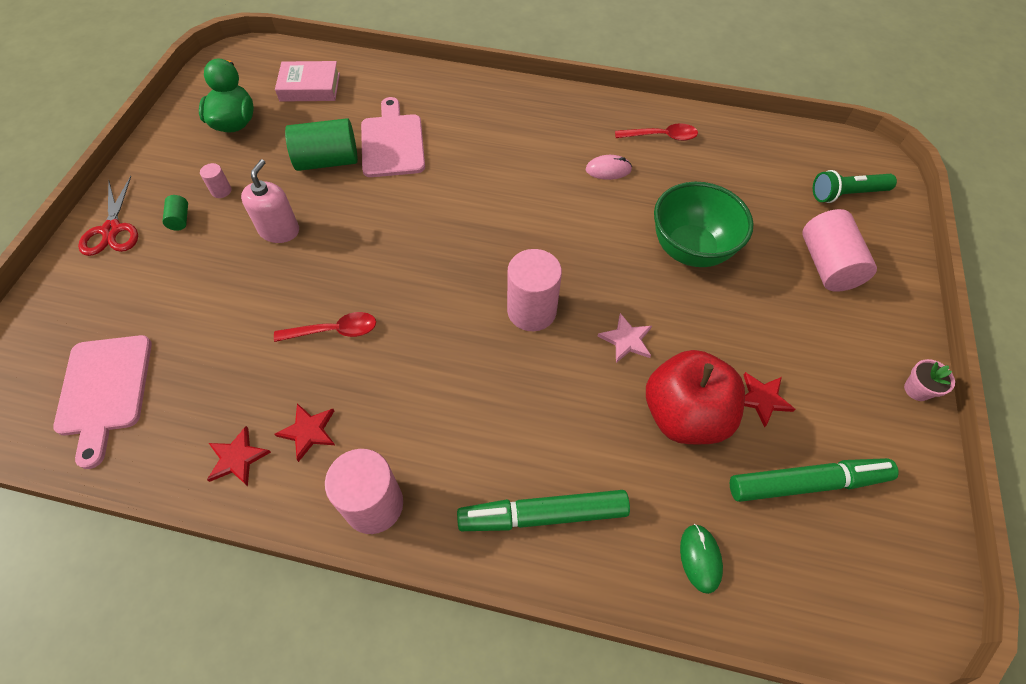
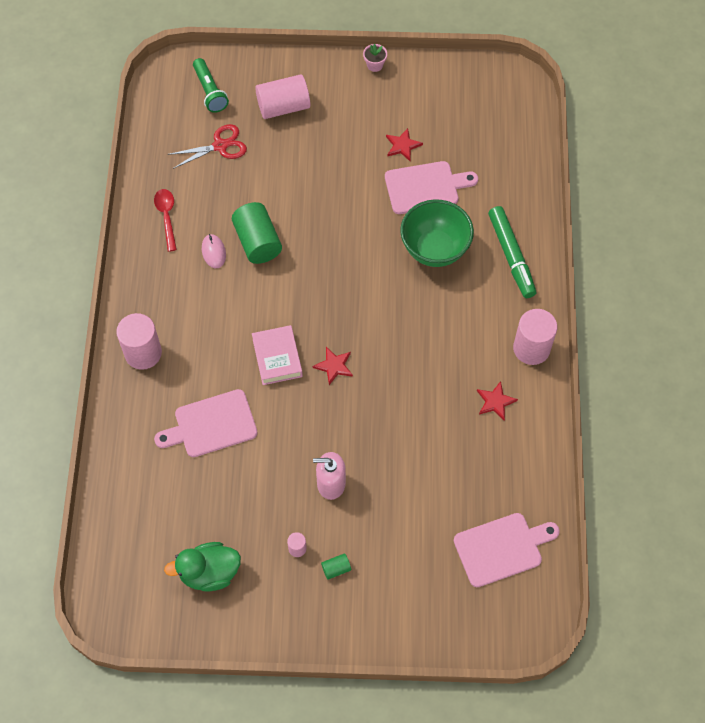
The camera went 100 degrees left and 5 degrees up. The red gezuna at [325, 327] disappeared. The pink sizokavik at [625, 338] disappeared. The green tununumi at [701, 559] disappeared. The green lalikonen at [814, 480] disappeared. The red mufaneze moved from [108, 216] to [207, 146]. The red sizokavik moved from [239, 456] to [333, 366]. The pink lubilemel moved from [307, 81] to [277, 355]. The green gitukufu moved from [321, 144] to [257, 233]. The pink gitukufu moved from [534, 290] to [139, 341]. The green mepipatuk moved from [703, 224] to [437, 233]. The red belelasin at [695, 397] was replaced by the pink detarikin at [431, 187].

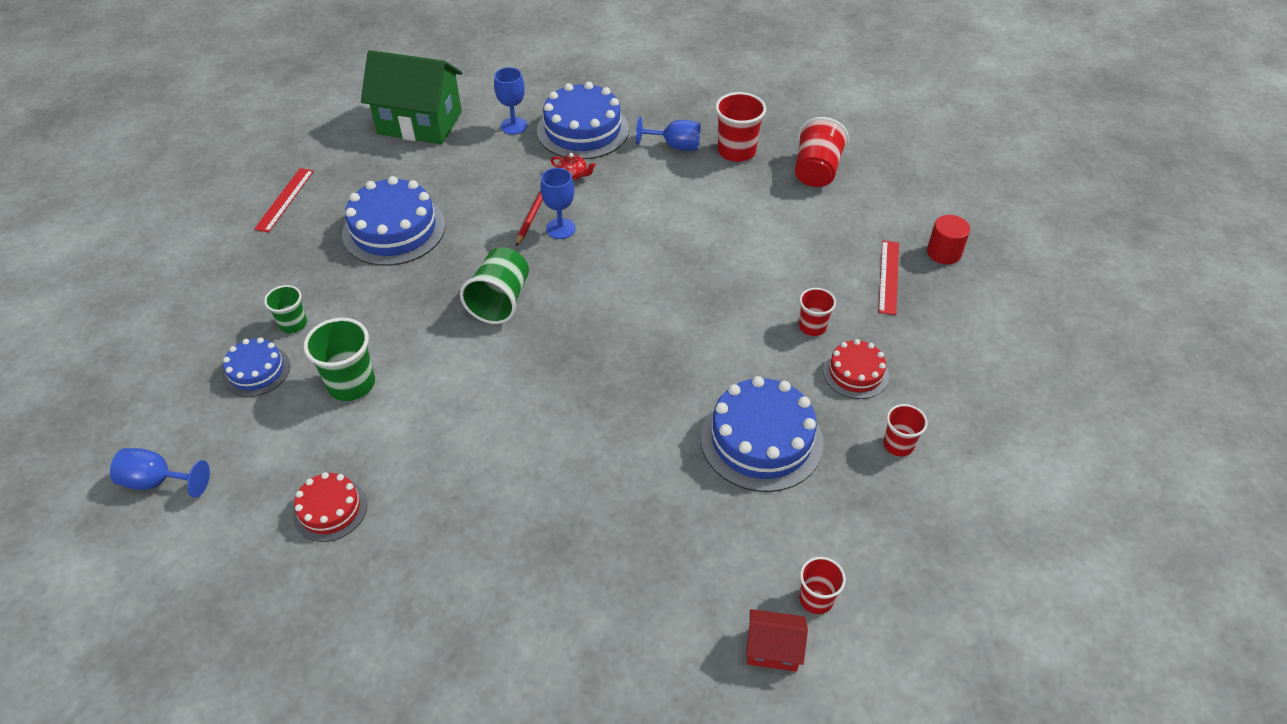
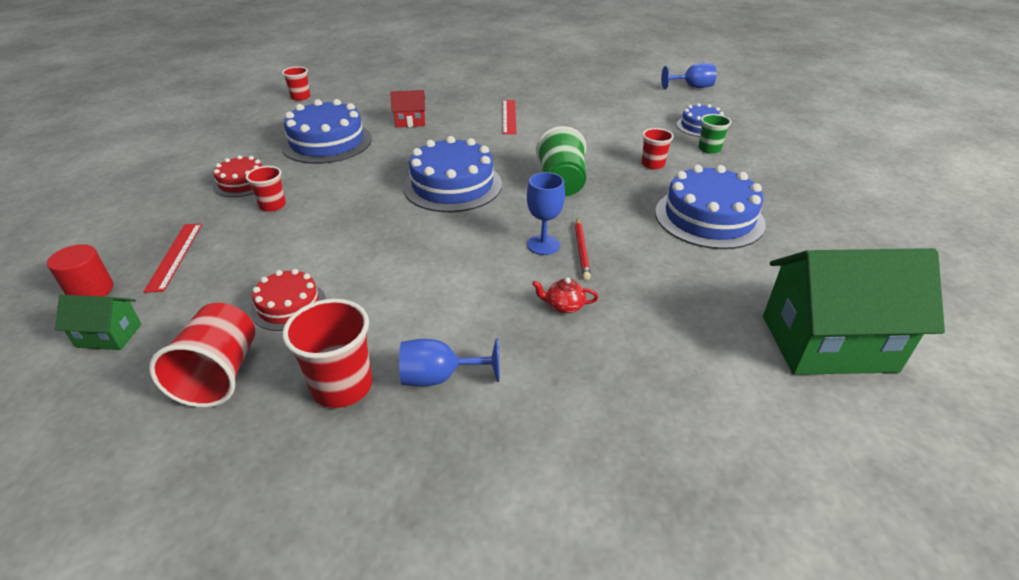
The camera went 165 degrees right and 10 degrees down. The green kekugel at [339, 359] disappeared. The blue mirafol at [510, 101] disappeared. The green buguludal at [98, 322] appeared. The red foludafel moved from [284, 200] to [510, 117]. The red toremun moved from [330, 507] to [288, 300]. The blue toremun moved from [583, 120] to [452, 174]. The red buguludal moved from [777, 640] to [407, 108]. The red kekugel moved from [906, 430] to [658, 148].

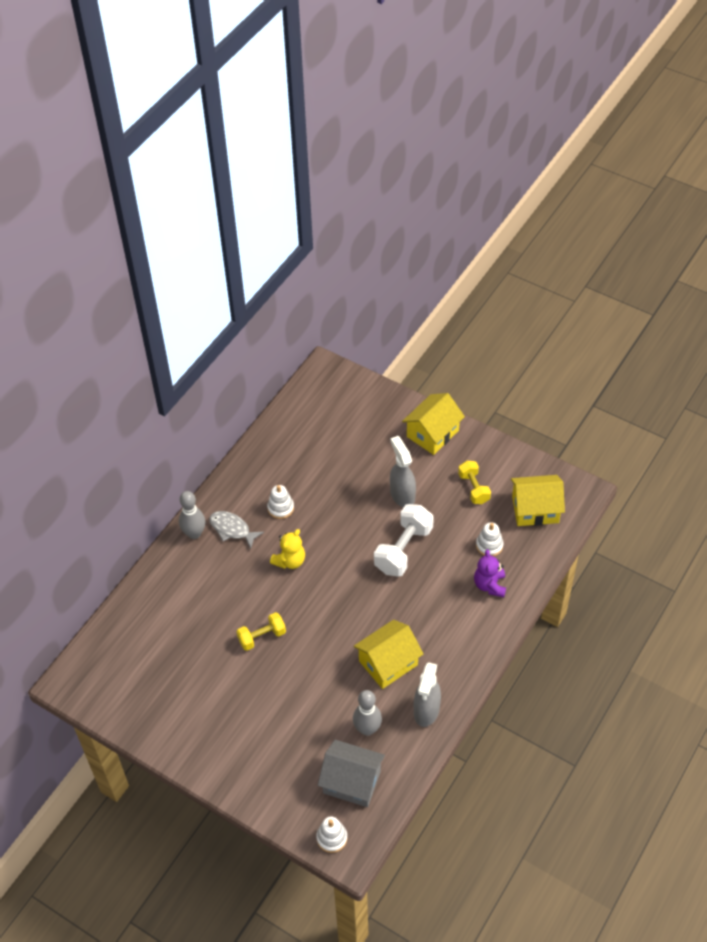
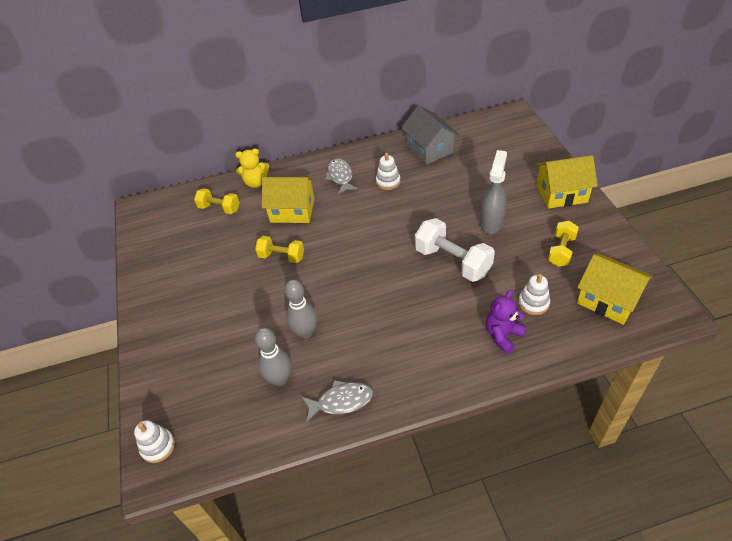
The camera went 45 degrees right and 5 degrees down. The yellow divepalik at [217, 201] appeared. The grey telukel moved from [192, 515] to [301, 309]. The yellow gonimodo moved from [287, 549] to [252, 168]. The grey buguludal moved from [351, 773] to [430, 135]. The yellow buguludal moved from [388, 654] to [288, 200]. The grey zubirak at [427, 694] was replaced by the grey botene at [337, 401]. The white divepalik at [404, 540] turned 60 degrees clockwise.

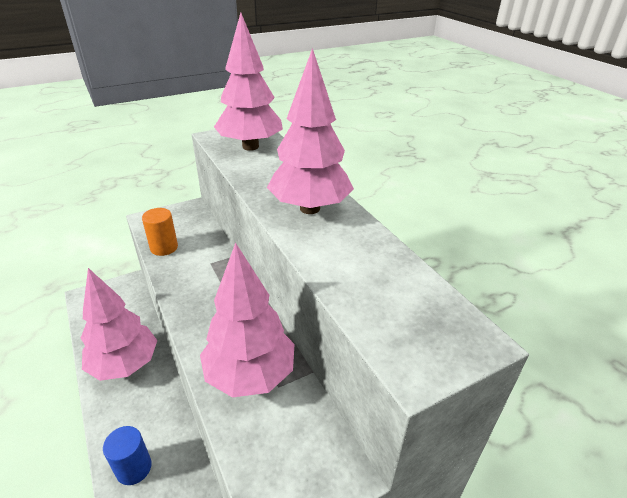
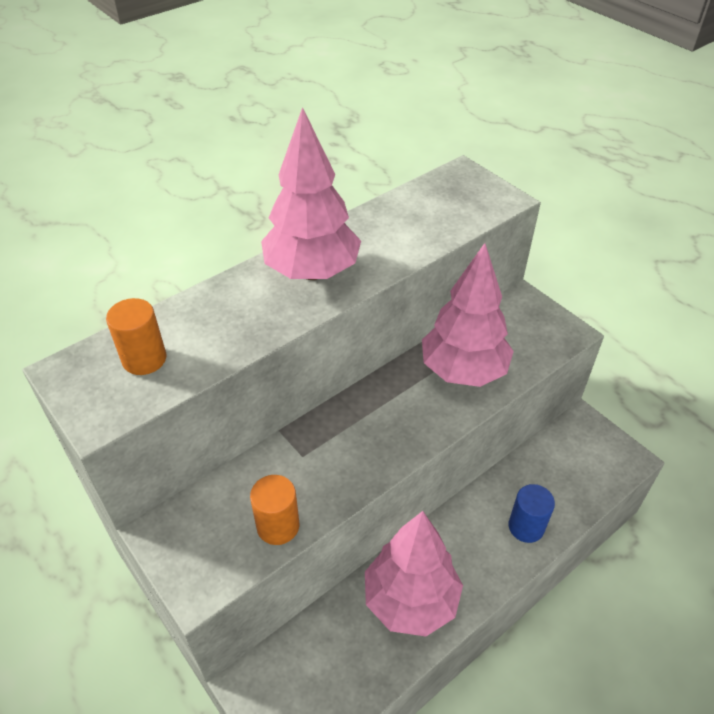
The camera went 100 degrees left and 10 degrees up. The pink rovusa at [248, 82] was replaced by the orange gitukufu at [136, 336].

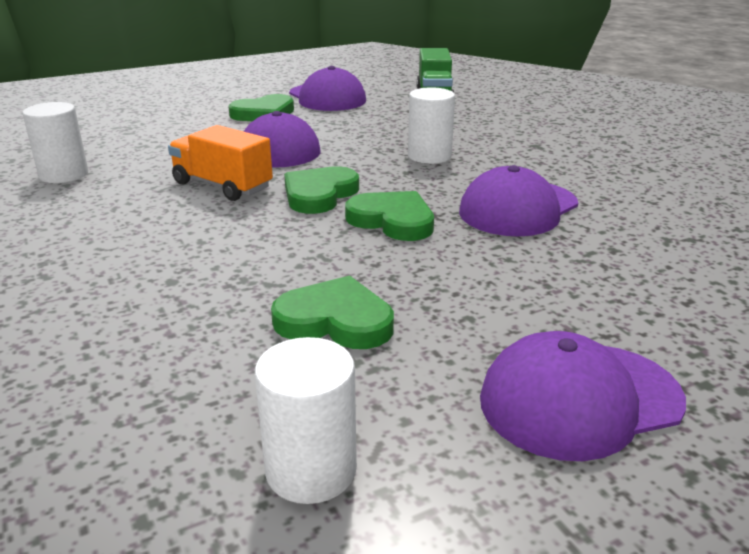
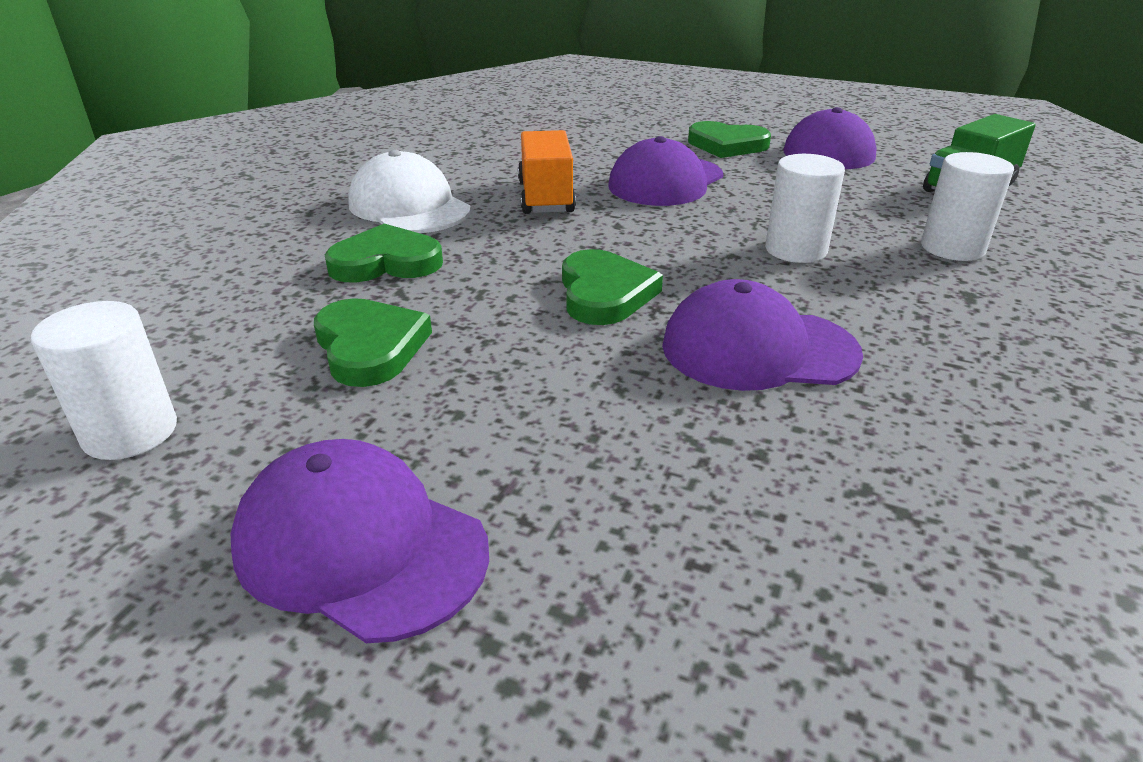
The camera went 50 degrees right and 5 degrees up. The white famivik at [409, 191] appeared. The white gitukufu moved from [55, 142] to [967, 206]. The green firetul moved from [321, 190] to [384, 253].

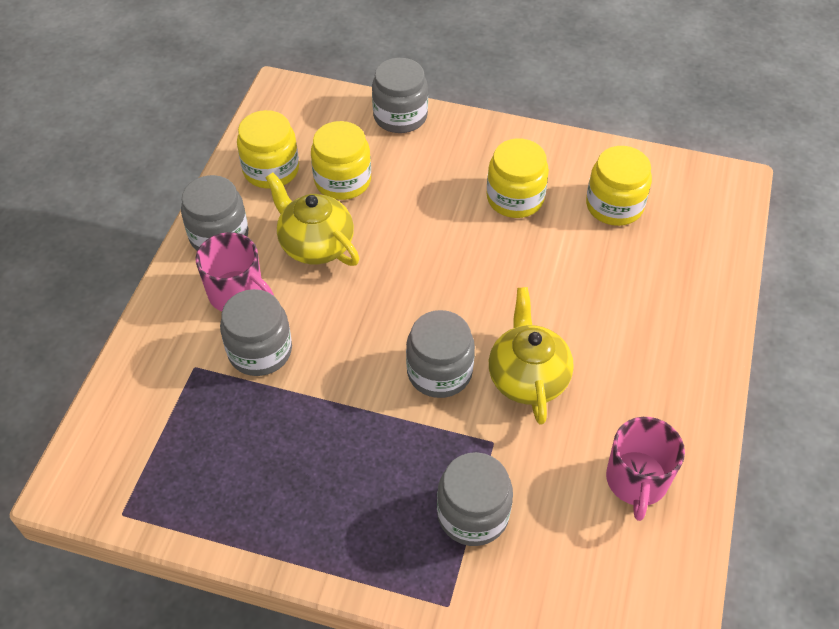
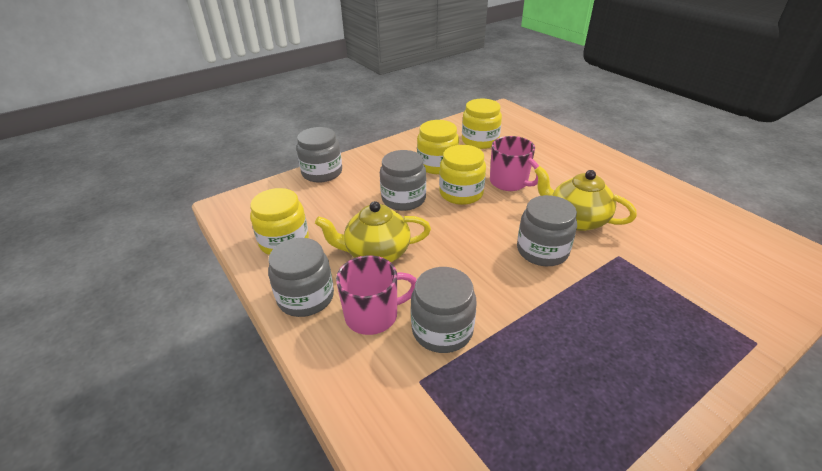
The camera went 50 degrees left and 15 degrees down. The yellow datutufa moved from [341, 160] to [462, 175]. The grey datutufa moved from [475, 499] to [403, 180]. The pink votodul moved from [645, 469] to [514, 163].

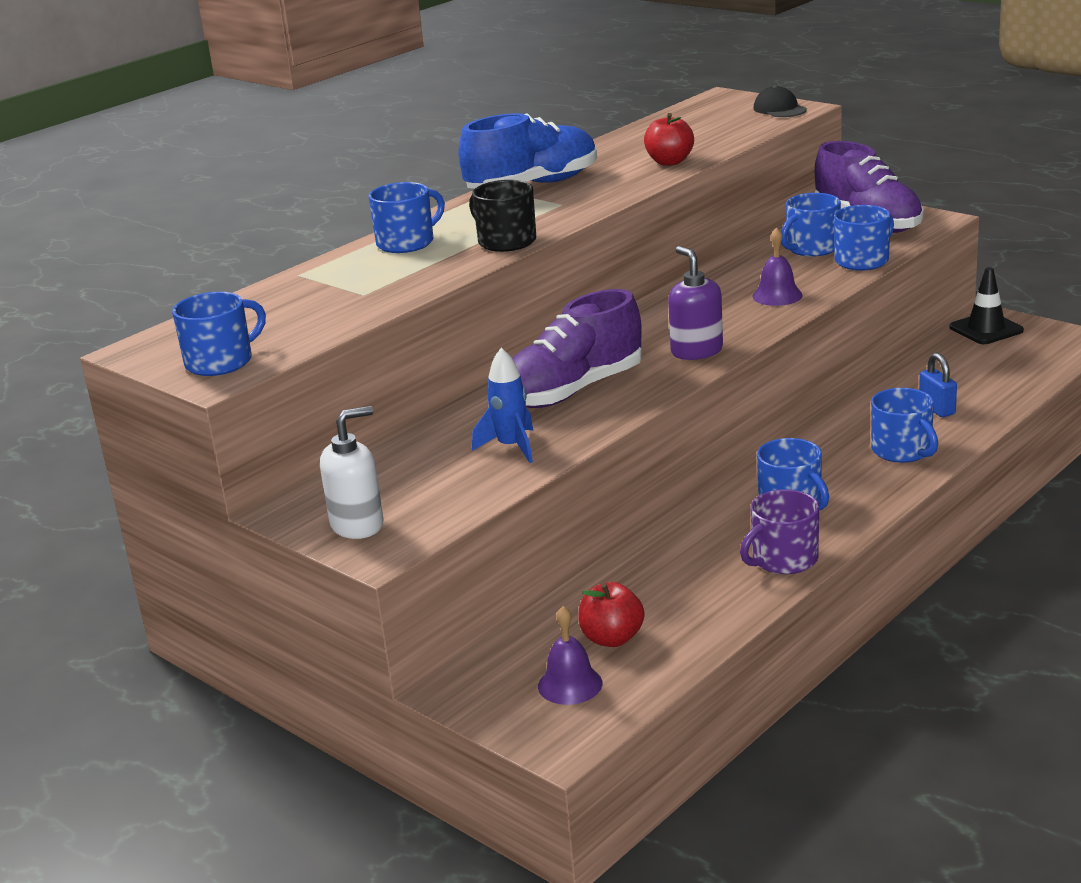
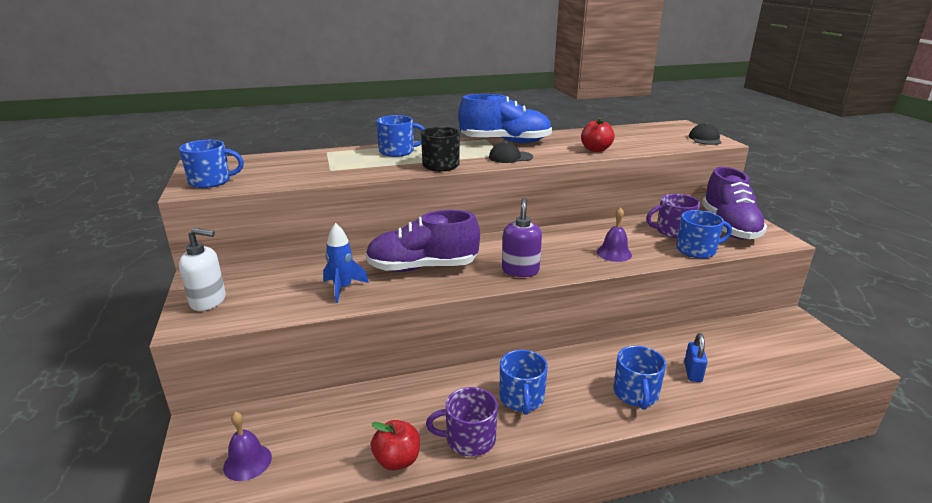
The camera went 30 degrees right and 0 degrees up. The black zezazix at [987, 305] disappeared. The black famivik at [511, 152] appeared. The red belelasin moved from [611, 614] to [395, 445]. The blue votodul at [811, 225] became the purple votodul at [673, 216].

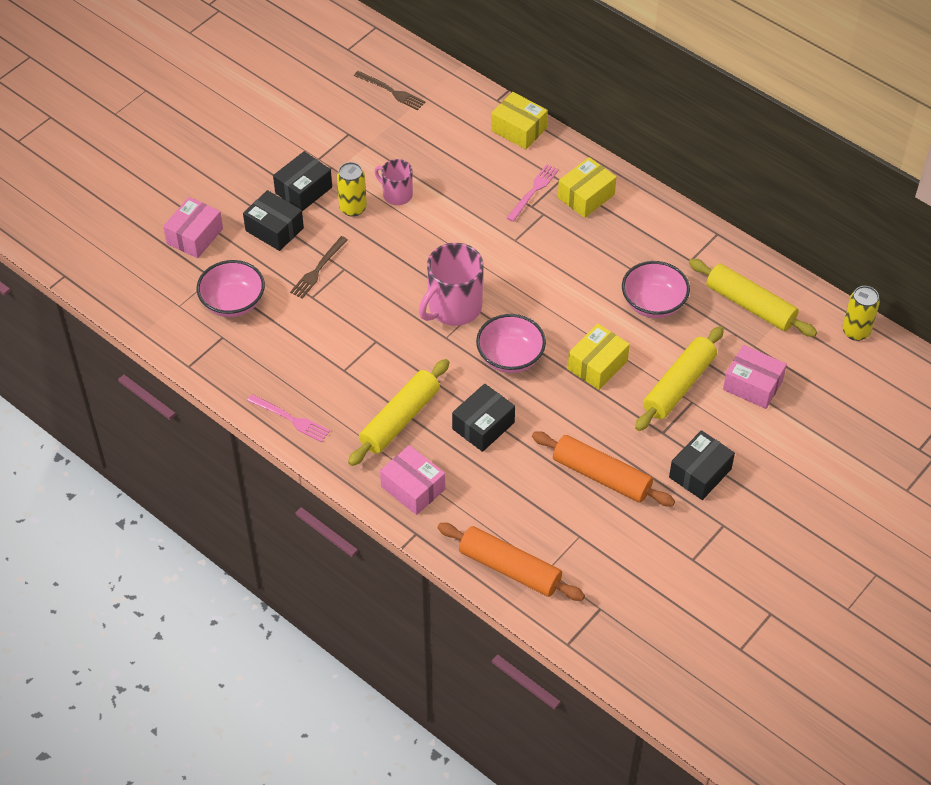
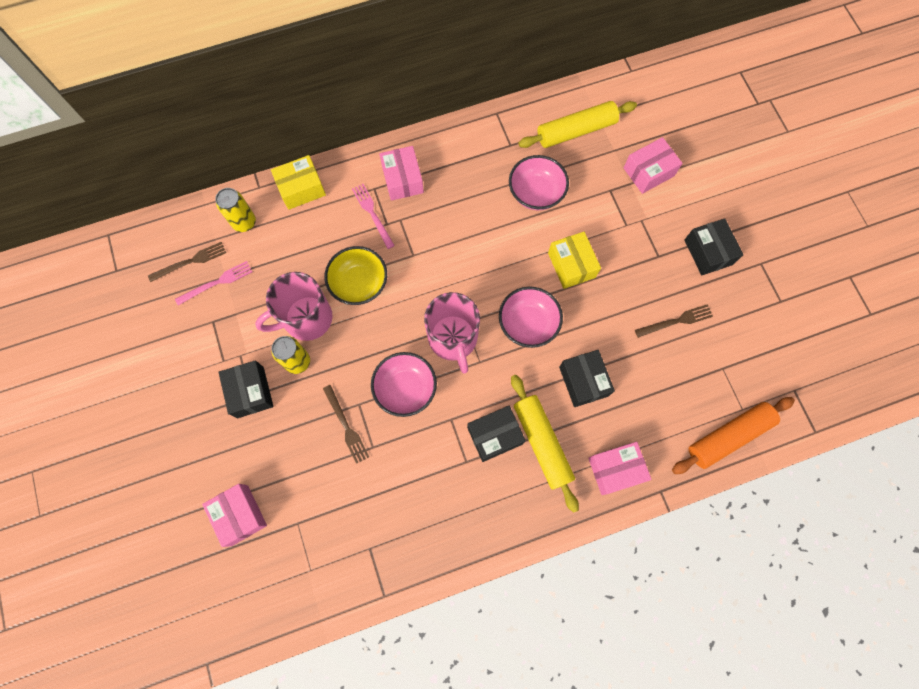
The camera went 60 degrees left and 20 degrees up. The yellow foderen at [679, 378] disappeared. The yellow mepipatuk at [355, 275] appeared. The pink mepipatuk moved from [230, 288] to [404, 384]. The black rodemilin moved from [273, 220] to [496, 434]. The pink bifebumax moved from [288, 418] to [213, 283]. The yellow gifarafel moved from [861, 313] to [235, 210]. The orange foderen at [603, 468] was replaced by the brown bifebumax at [674, 321]. The yellow rodemilin at [587, 187] became the pink rodemilin at [401, 173]. The pink votodul at [393, 182] changed to 1.73 times the size.

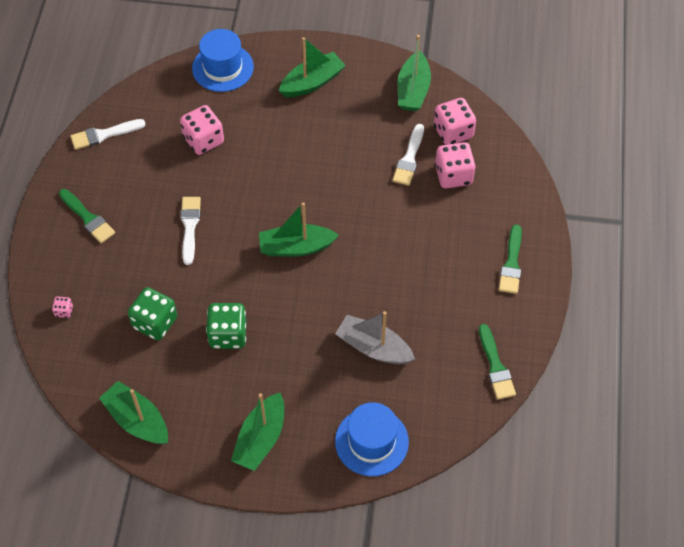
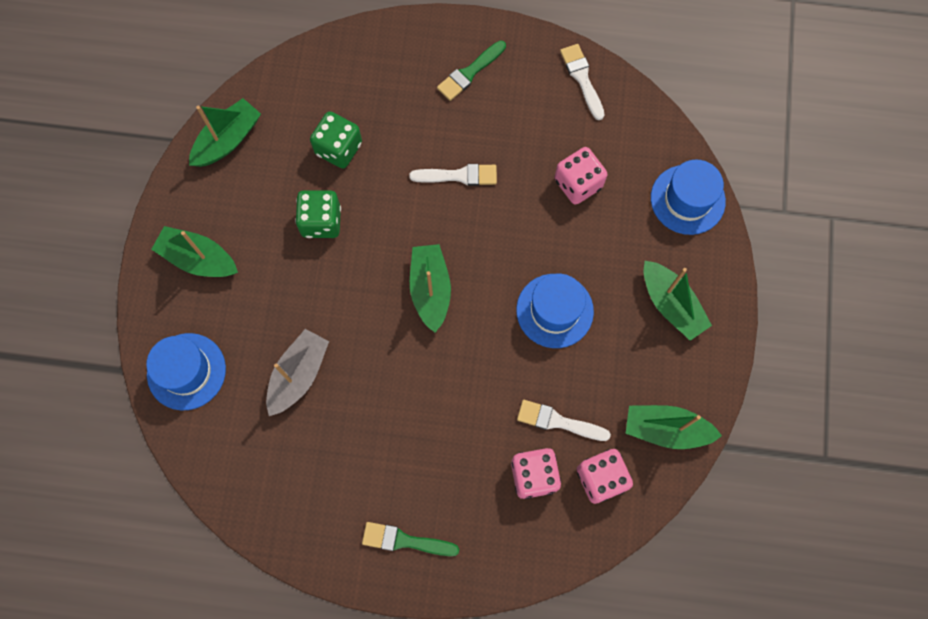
The camera went 90 degrees right and 15 degrees up. The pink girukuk at [62, 307] disappeared. The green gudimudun at [497, 362] disappeared. The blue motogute at [555, 311] appeared.

